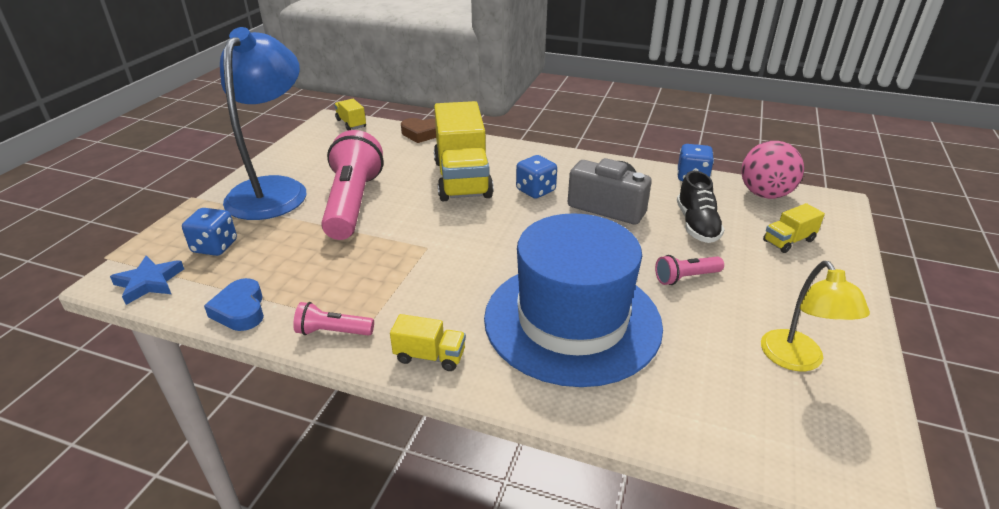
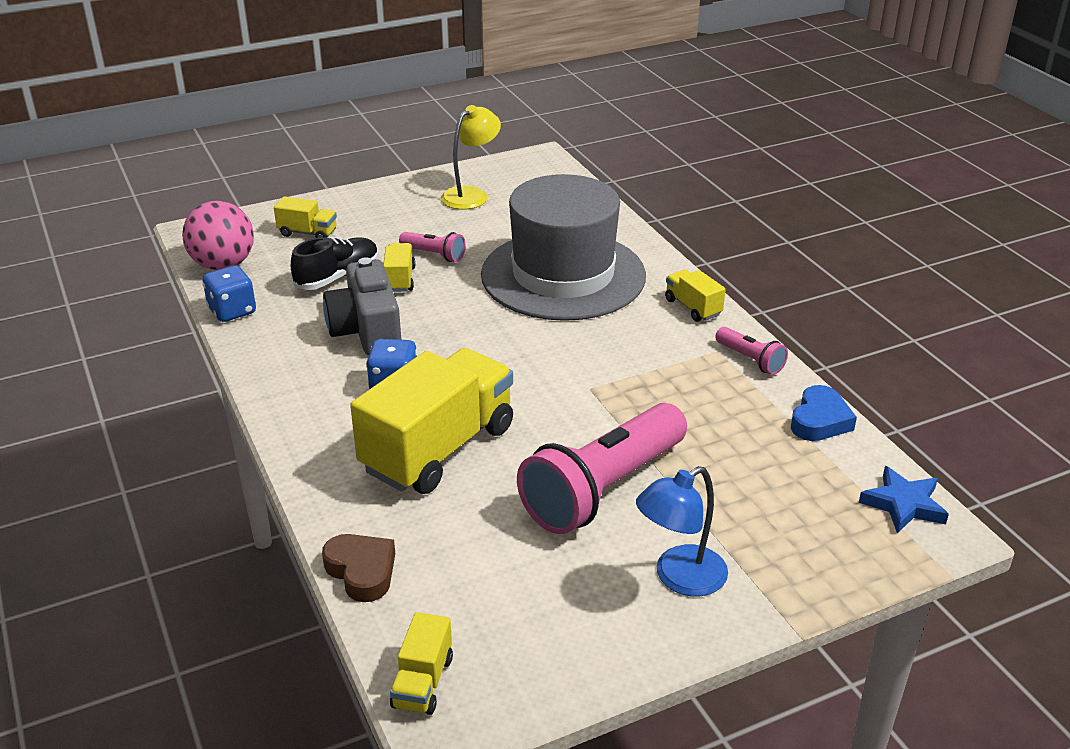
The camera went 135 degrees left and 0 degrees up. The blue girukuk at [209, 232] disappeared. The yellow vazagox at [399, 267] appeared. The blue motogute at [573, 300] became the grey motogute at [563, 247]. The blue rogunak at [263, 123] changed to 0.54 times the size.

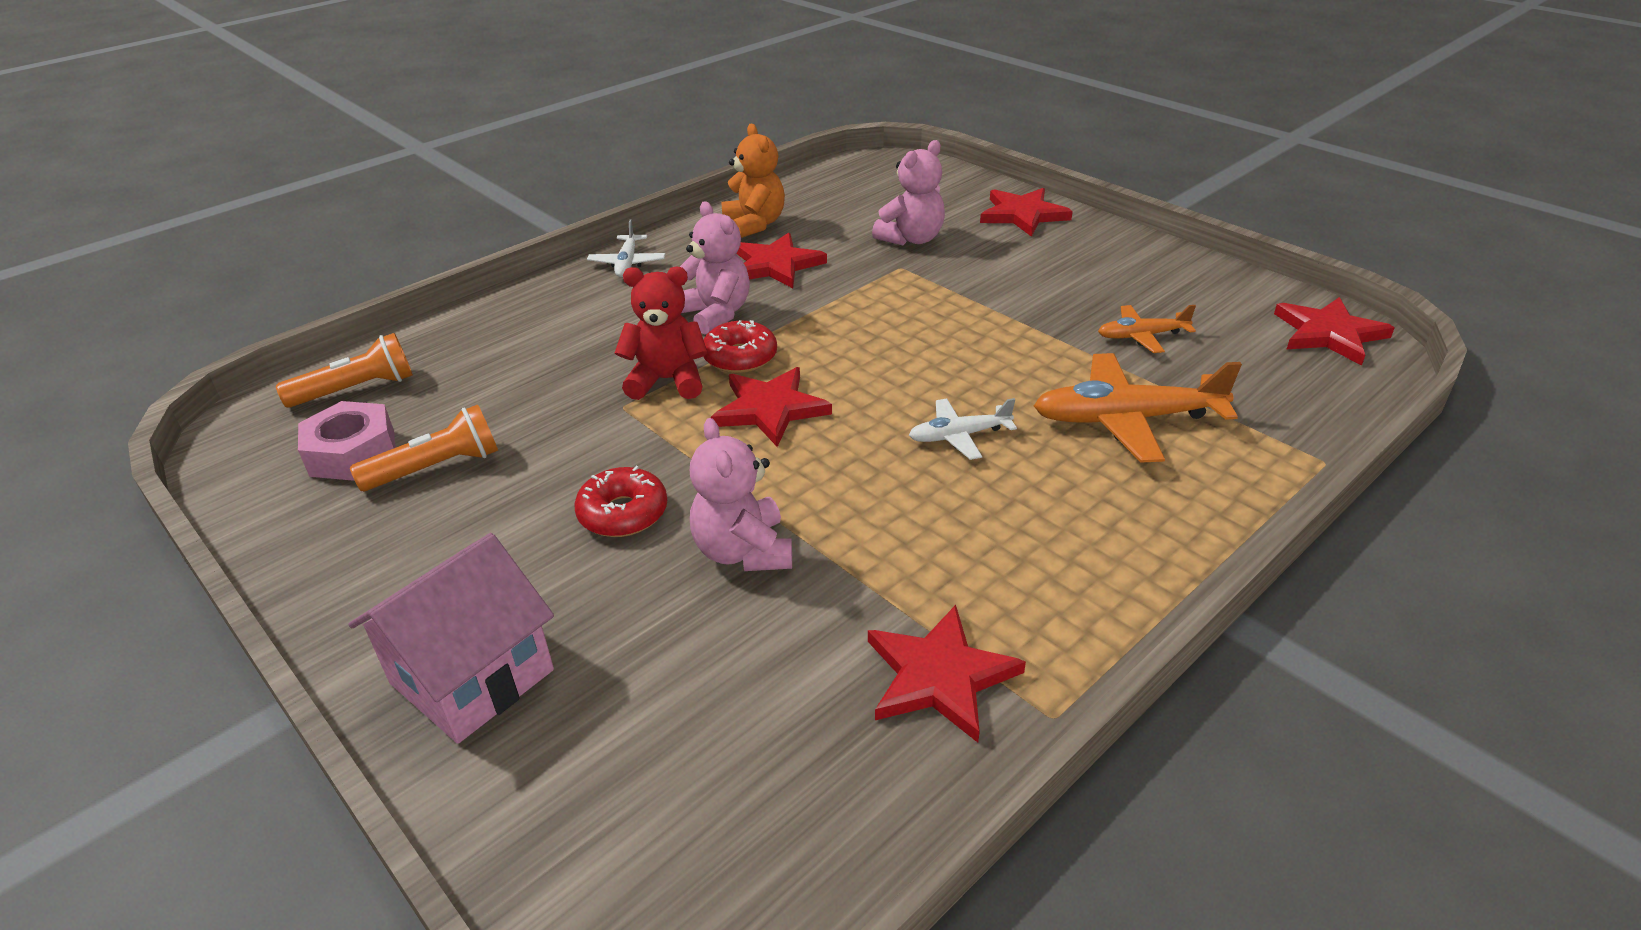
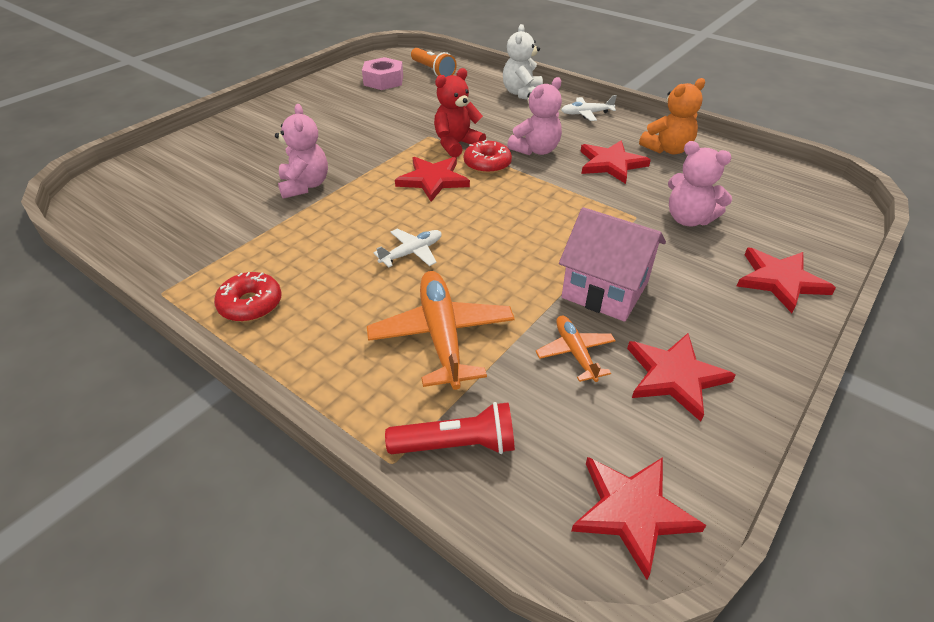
The camera went 80 degrees right and 5 degrees up. The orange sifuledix at [424, 448] disappeared. The red sifuledix at [450, 428] appeared. The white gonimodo at [523, 62] appeared. The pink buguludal moved from [451, 638] to [612, 264]. The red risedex moved from [620, 501] to [248, 297]. The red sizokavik moved from [947, 674] to [681, 377]. The red gonimodo at [661, 333] turned 120 degrees counterclockwise. The pink gonimodo at [741, 494] turned 105 degrees clockwise. The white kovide at [963, 429] turned 75 degrees clockwise.

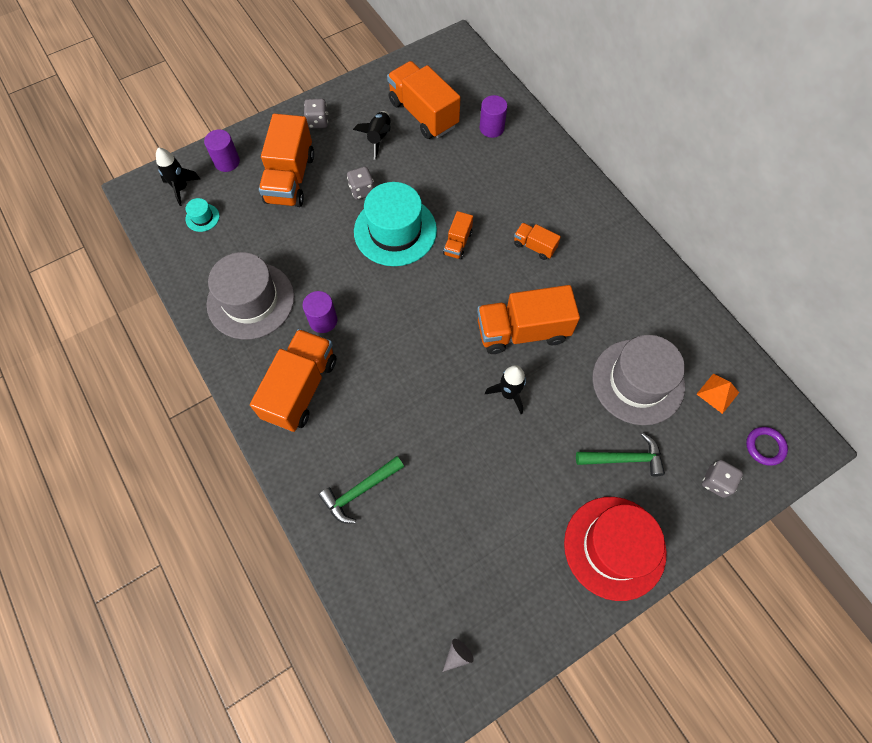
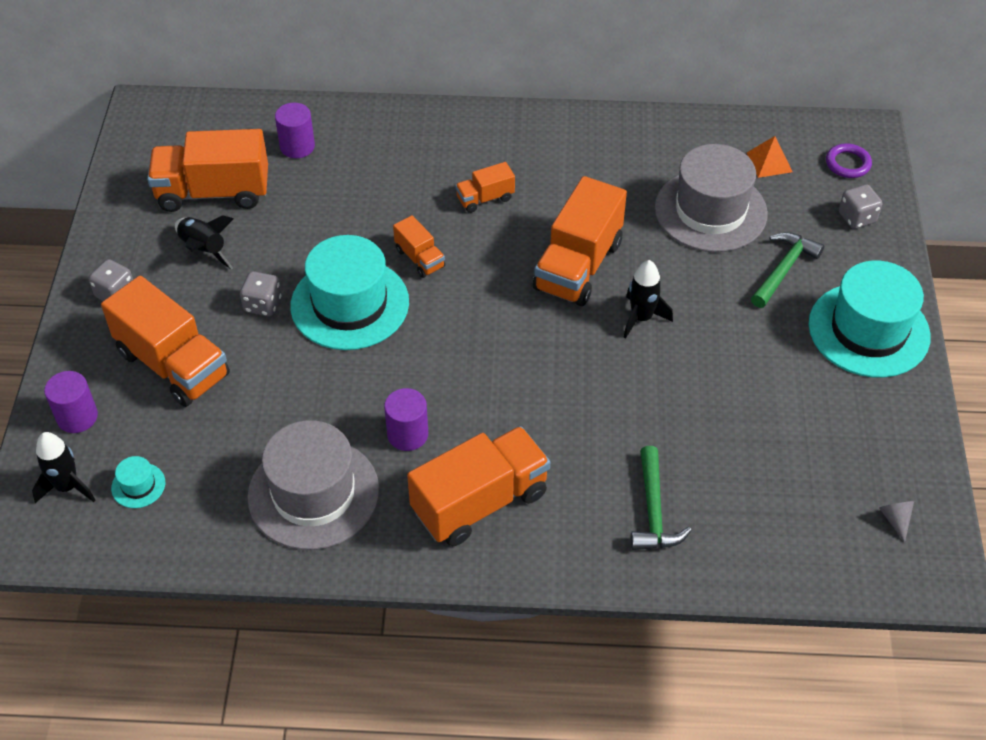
The camera went 55 degrees left and 15 degrees down. The red motogute at [615, 549] became the turquoise motogute at [869, 319]. The orange vazagox at [293, 380] turned 90 degrees clockwise.

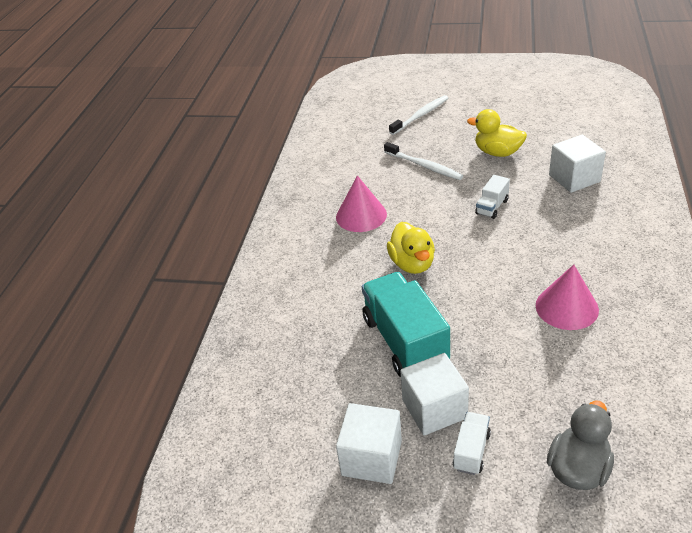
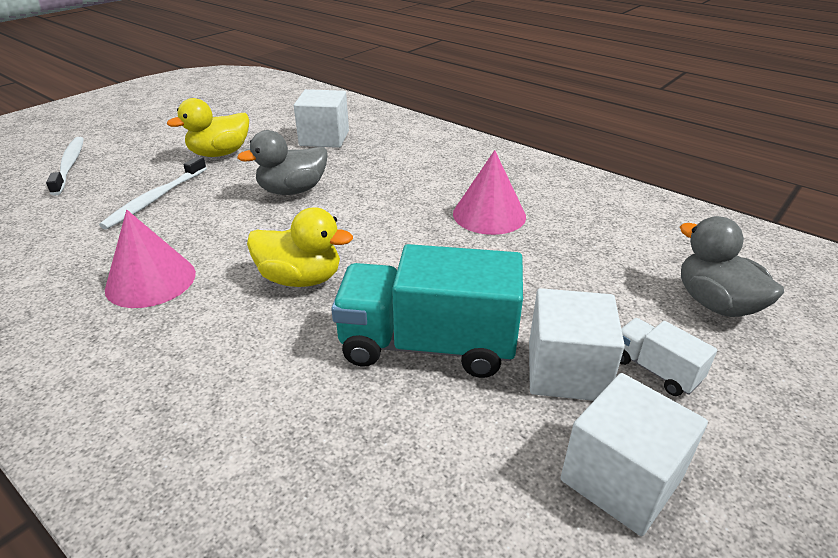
The camera went 65 degrees left and 5 degrees down. The white vazagox at [492, 197] was replaced by the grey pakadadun at [282, 162]. The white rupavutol at [423, 161] turned 135 degrees clockwise.

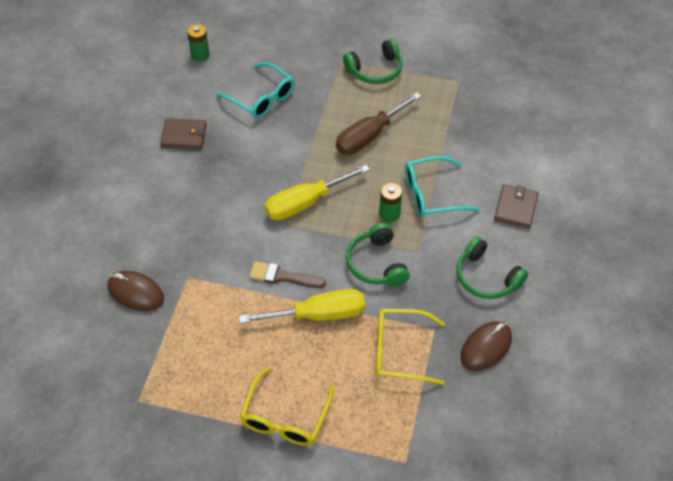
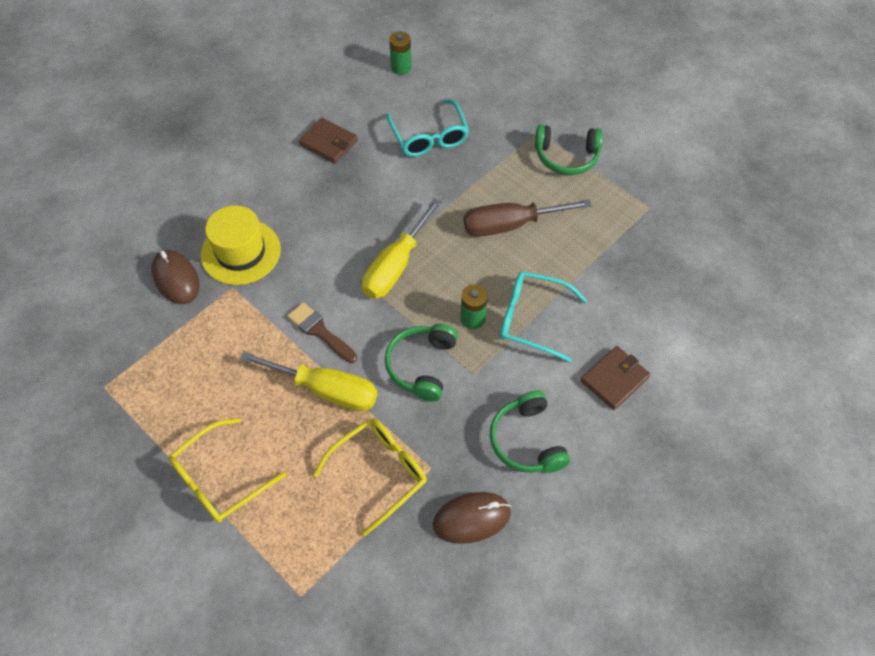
The camera went 30 degrees right and 5 degrees up. The yellow motogute at [241, 245] appeared. The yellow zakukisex at [317, 192] turned 60 degrees counterclockwise. The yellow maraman at [410, 347] turned 105 degrees clockwise.

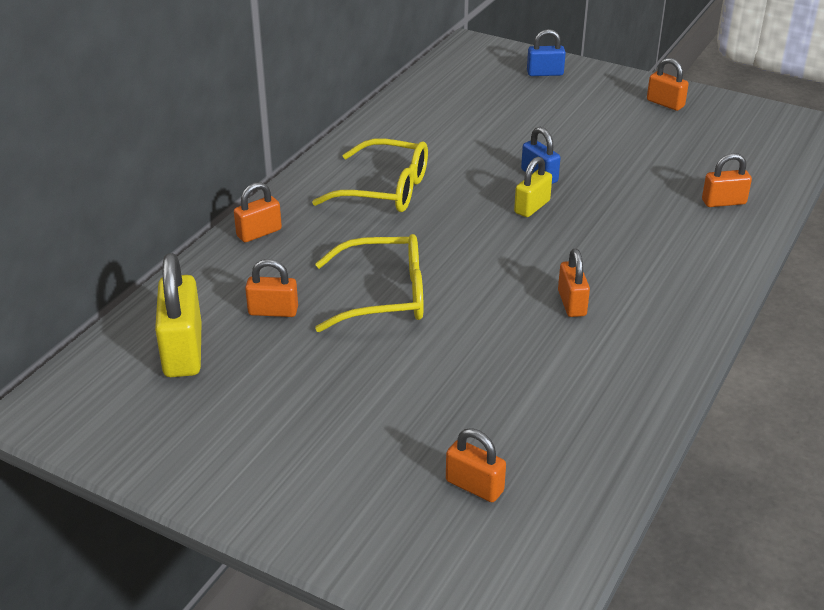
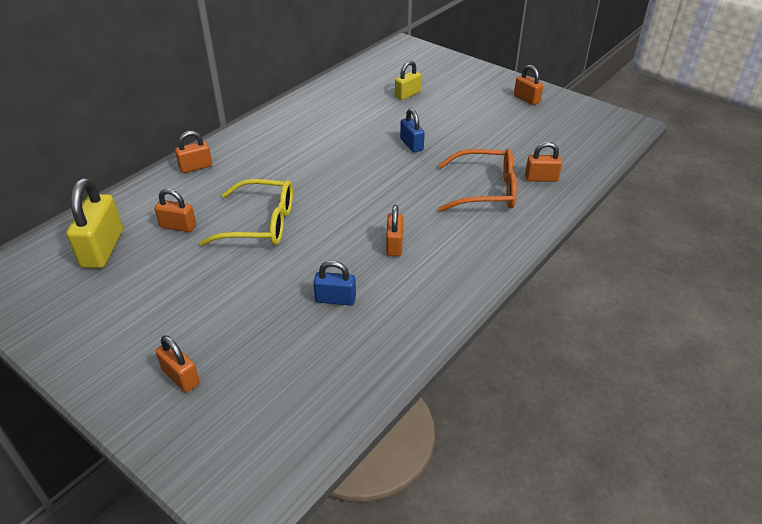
The camera went 10 degrees right and 5 degrees up. The yellow maraman at [370, 175] disappeared. The orange maraman at [477, 180] appeared. The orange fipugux moved from [476, 465] to [177, 363]. The yellow fipugux moved from [533, 186] to [408, 80]. The blue fipugux moved from [546, 52] to [334, 283].

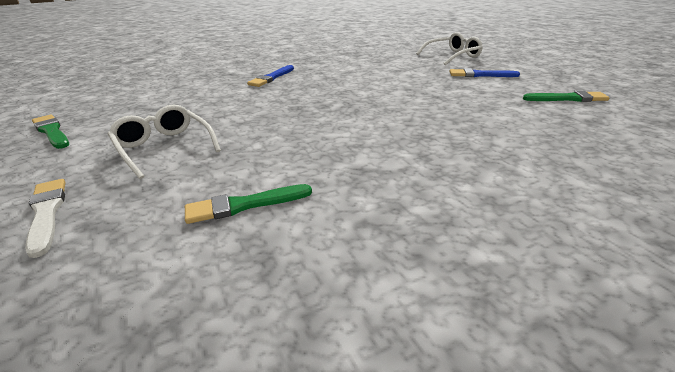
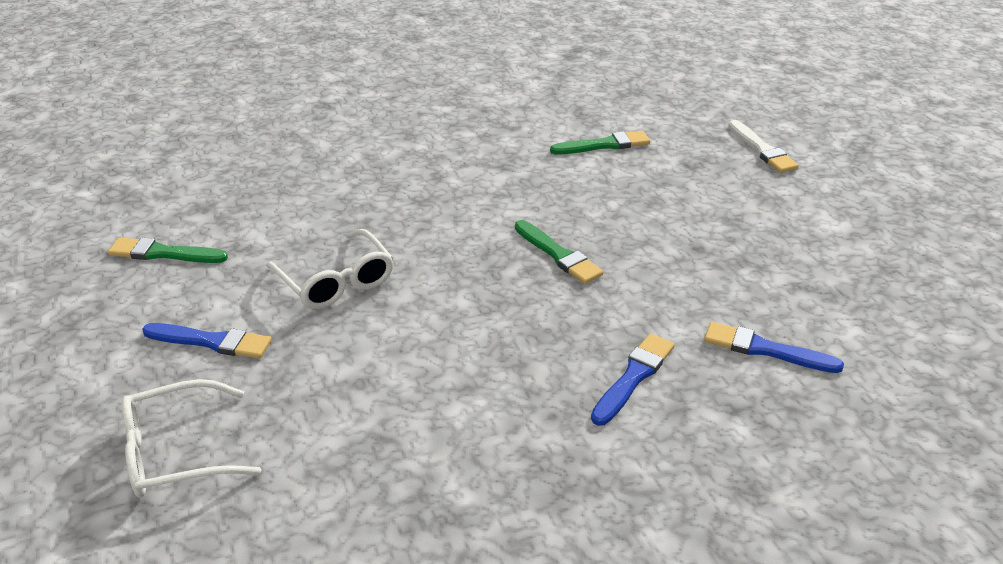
The camera went 175 degrees left and 5 degrees up. The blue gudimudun at [774, 347] appeared. The green gudimudun moved from [50, 131] to [559, 252]. The white maraman moved from [164, 142] to [329, 269].

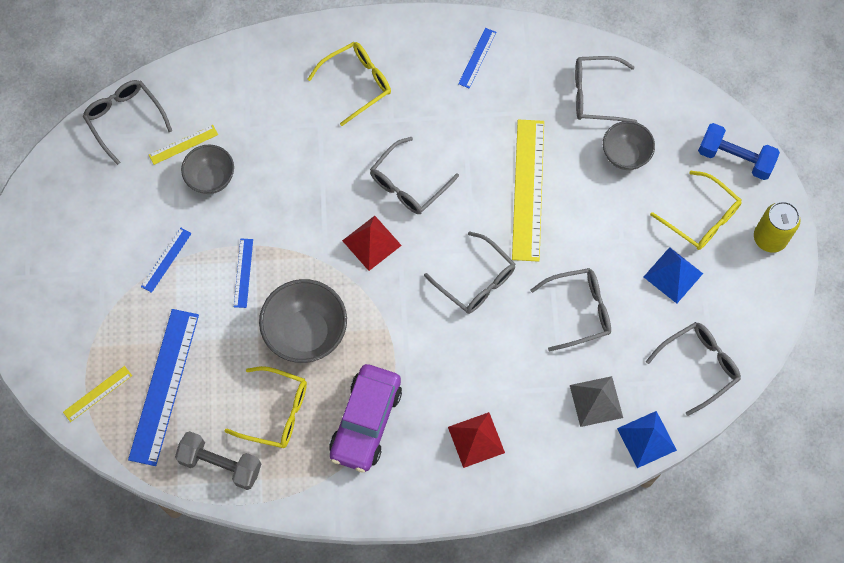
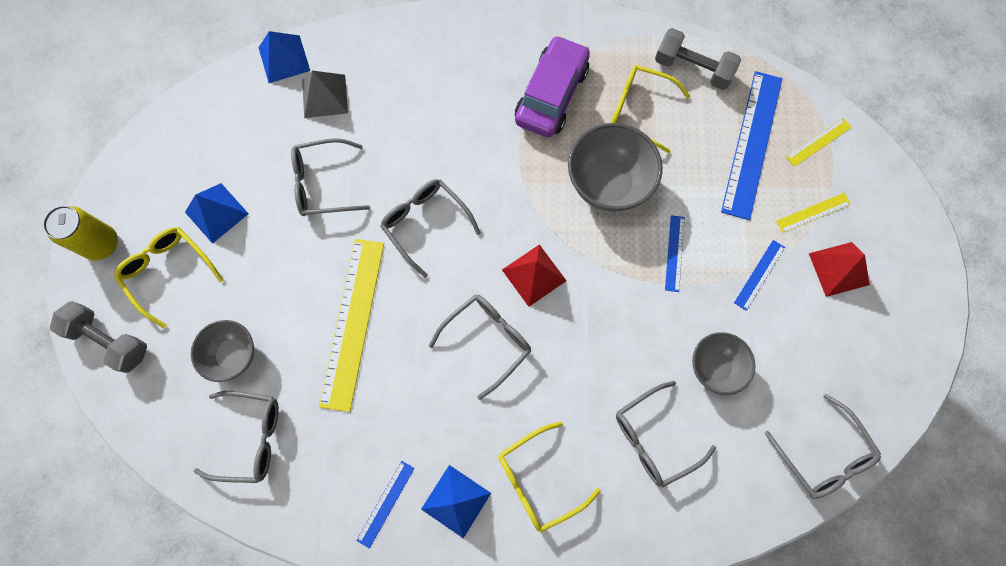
The camera went 175 degrees left and 5 degrees up. The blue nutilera at [456, 501] appeared. The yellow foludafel moved from [183, 145] to [813, 213]. The red nutilera moved from [476, 440] to [839, 269]. The grey maraman moved from [693, 369] to [666, 434]. The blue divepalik at [739, 151] became the grey divepalik at [98, 337].

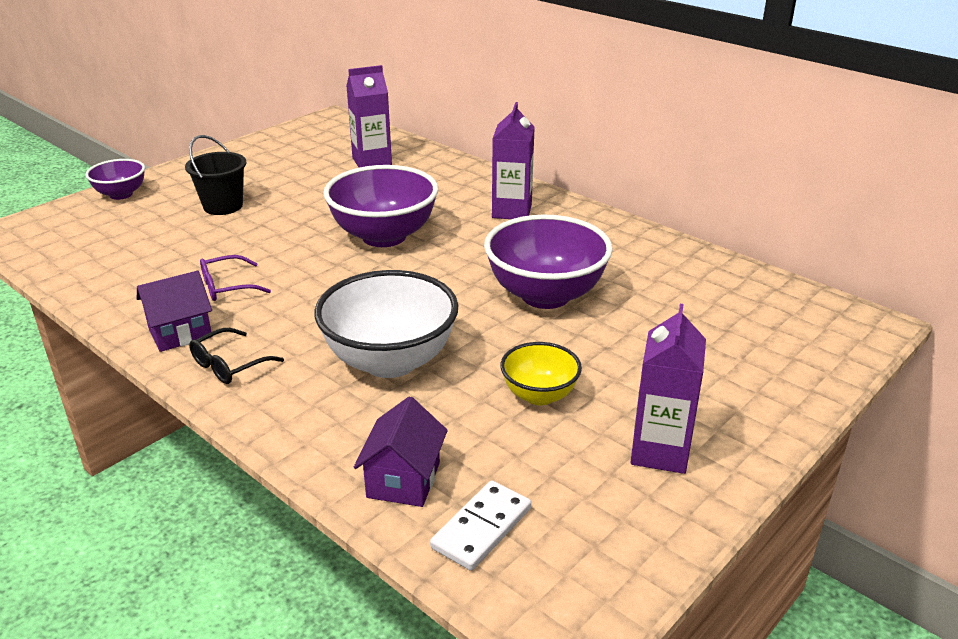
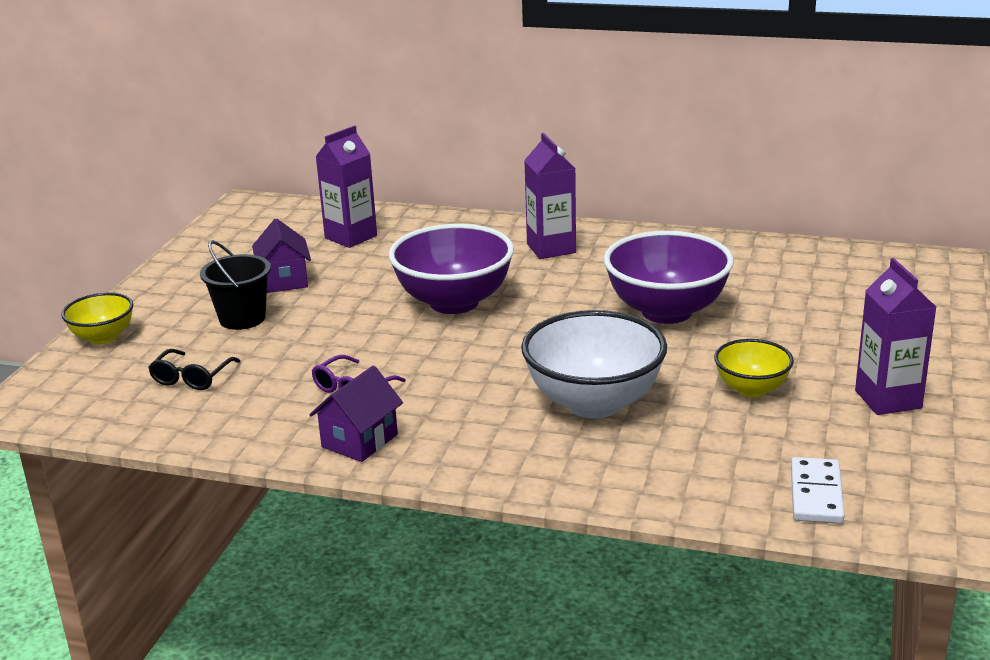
The camera went 25 degrees left and 5 degrees down. The black maraman moved from [236, 356] to [194, 369]. The purple buguludal moved from [401, 451] to [281, 255]. The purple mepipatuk at [115, 179] became the yellow mepipatuk at [97, 318].

